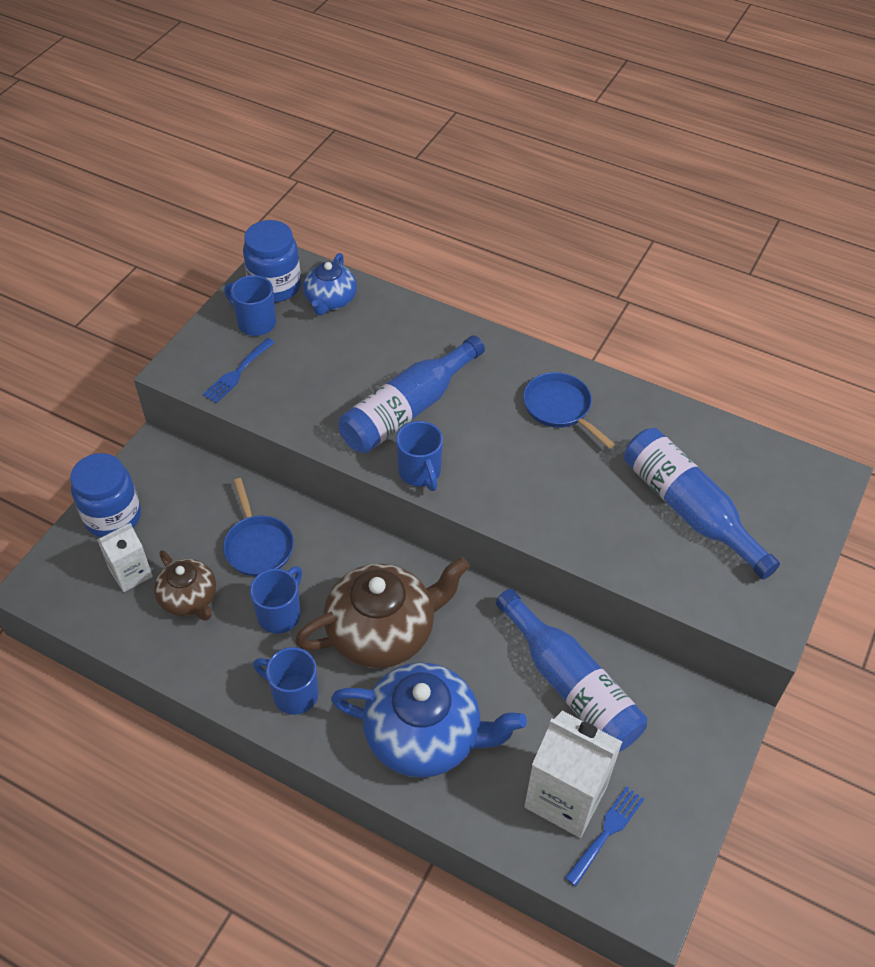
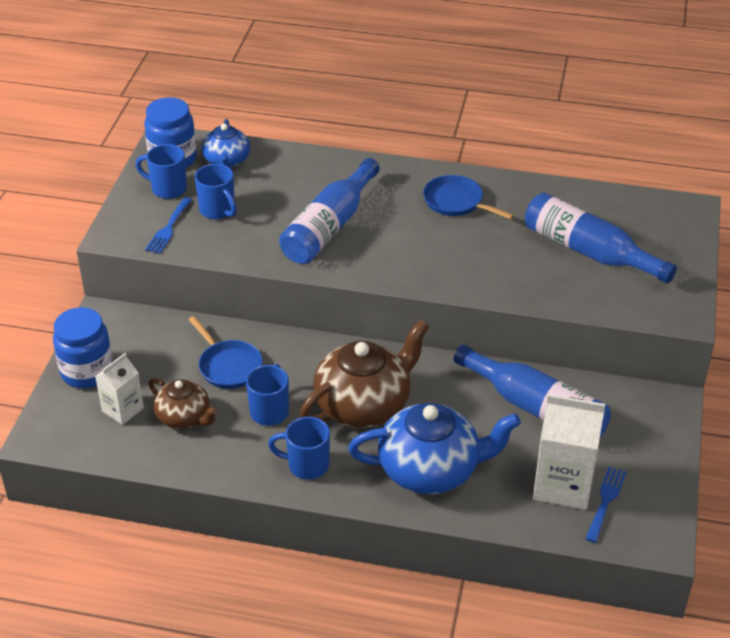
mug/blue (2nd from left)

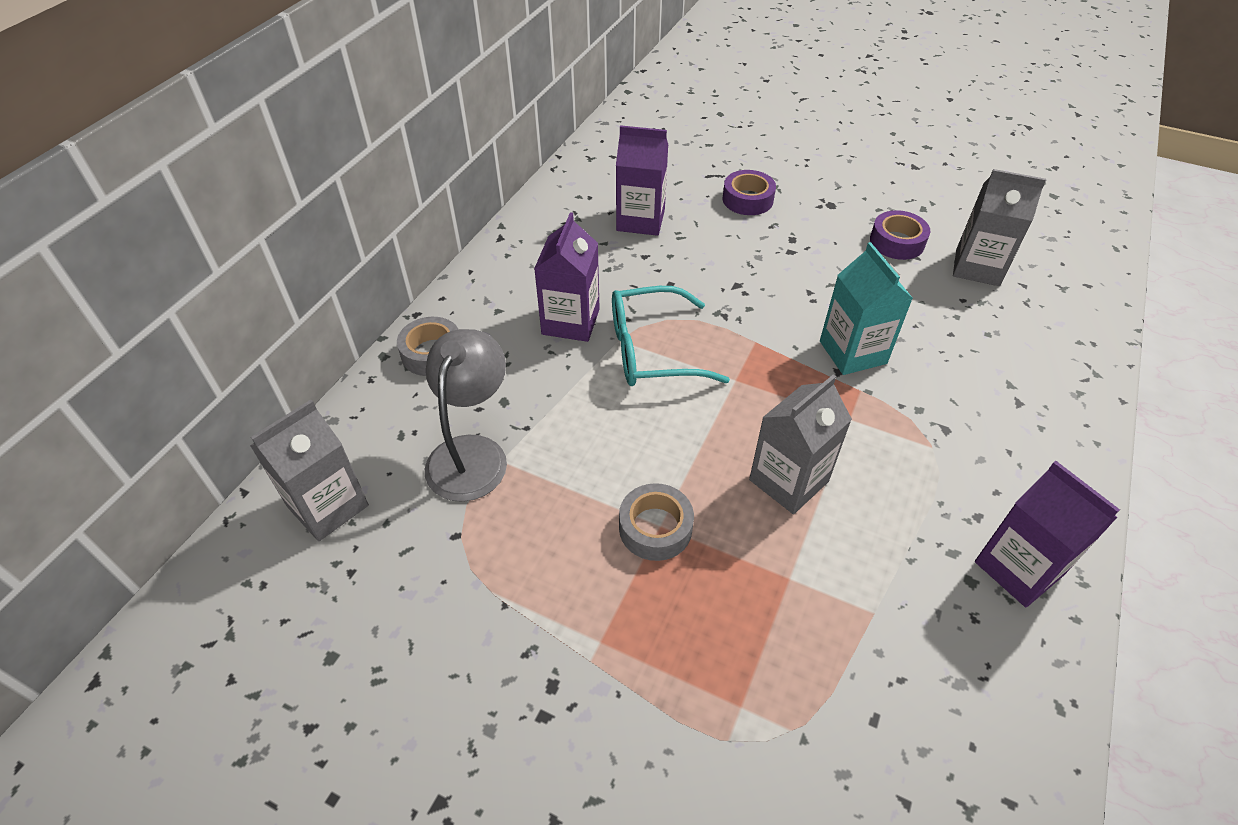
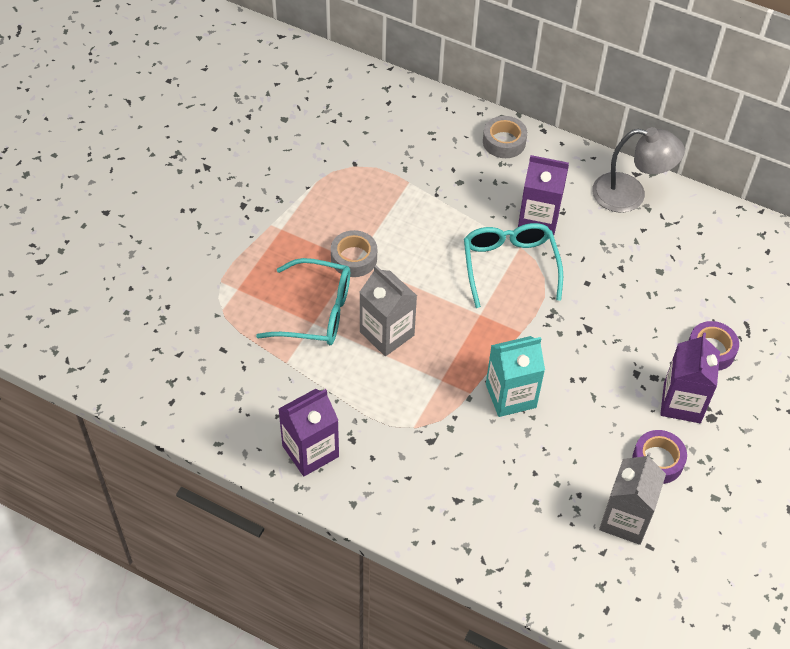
carton/purple (3rd from left)
lamp/grey
carton/grey (1st from left in the first image)
glasses/turquoise (1st from left)

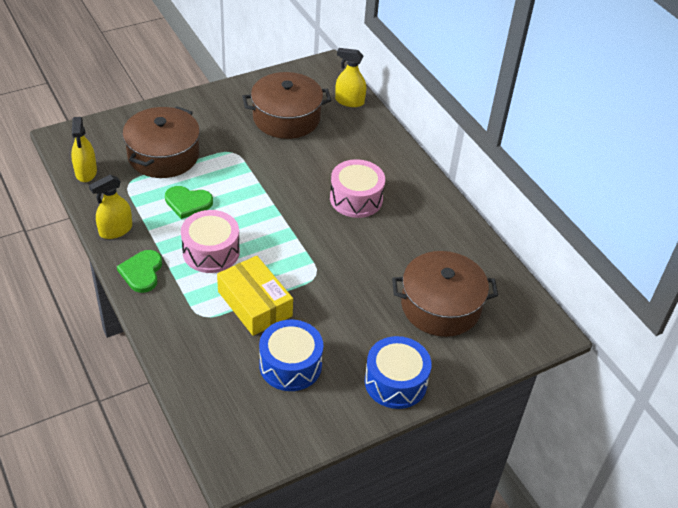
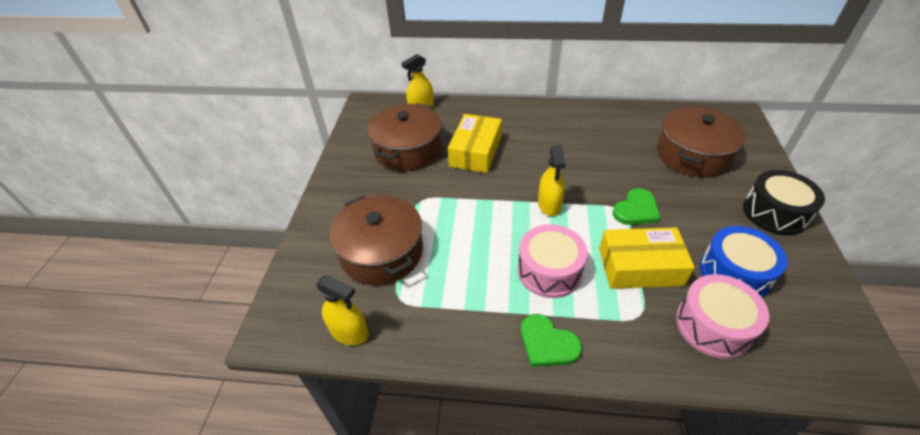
drum/pink (2nd from left)
spray bottle/yellow (3rd from left)
heart/green (2nd from left)
drum/black
box/yellow (1st from left)

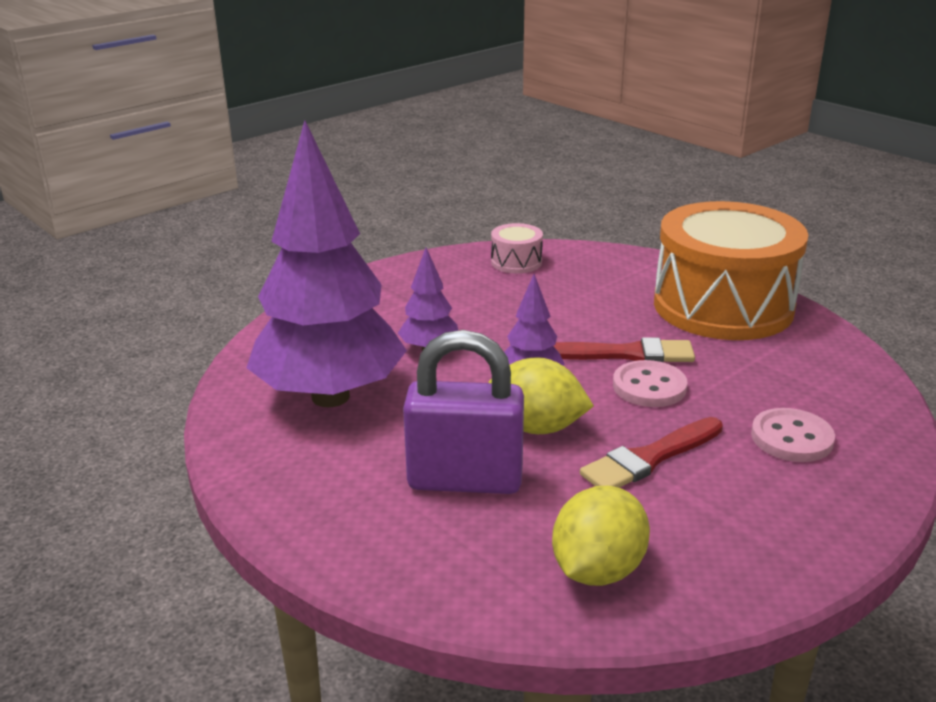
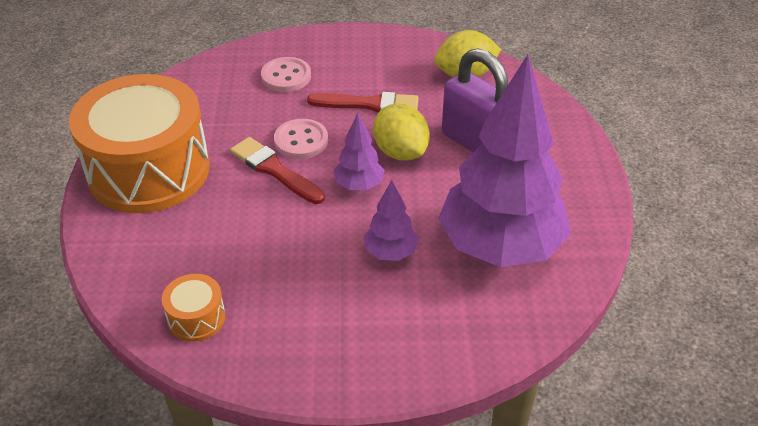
drum/orange (2nd from left)

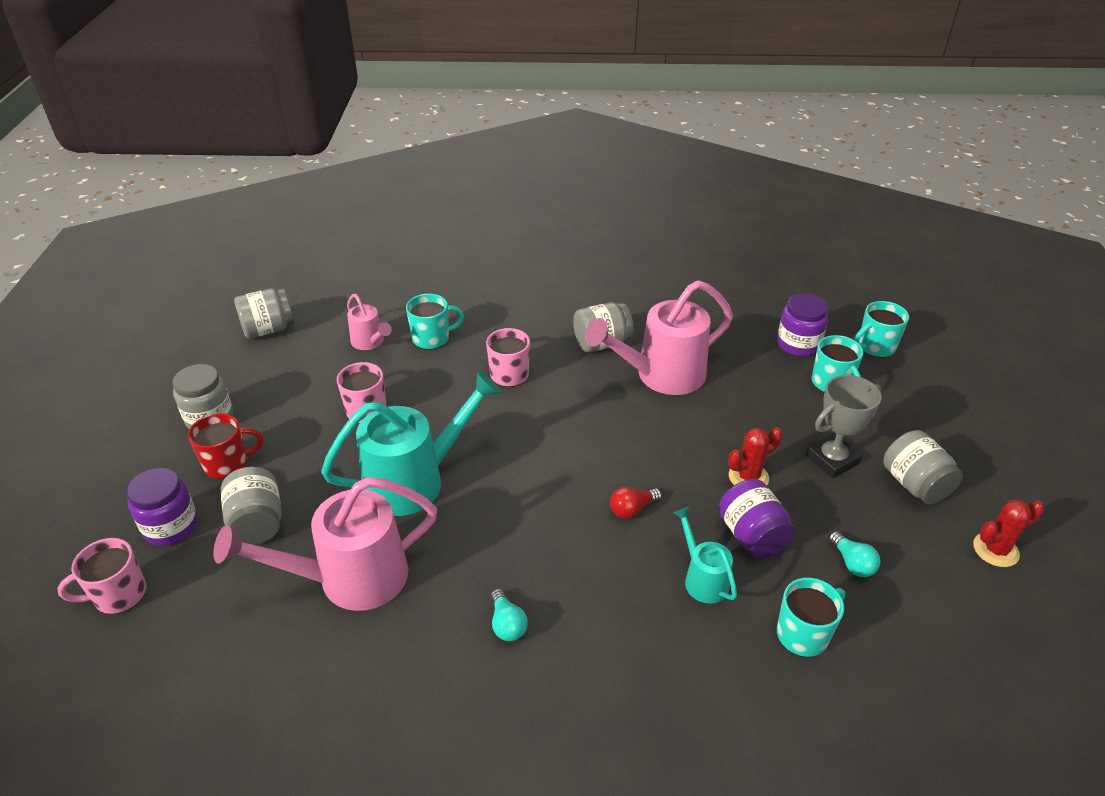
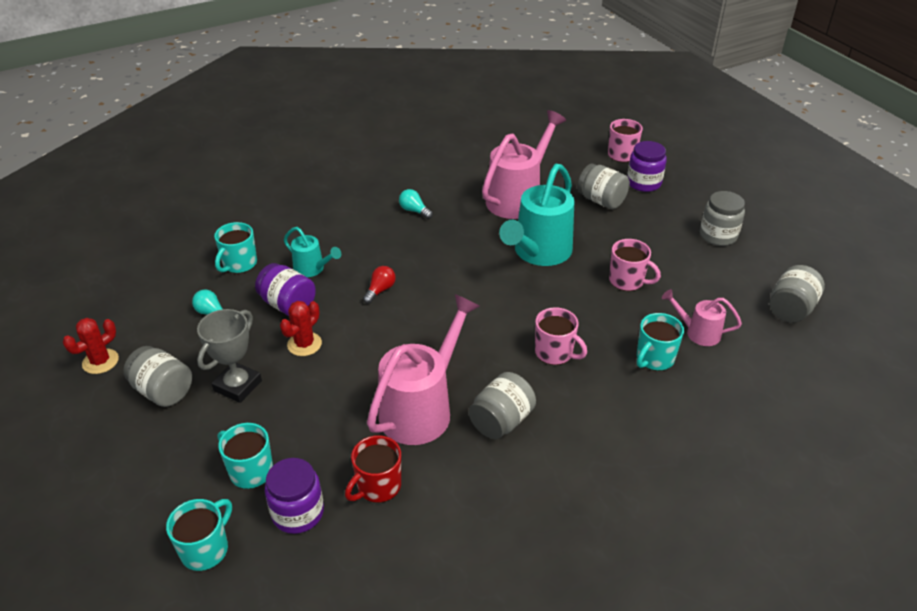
mug/red

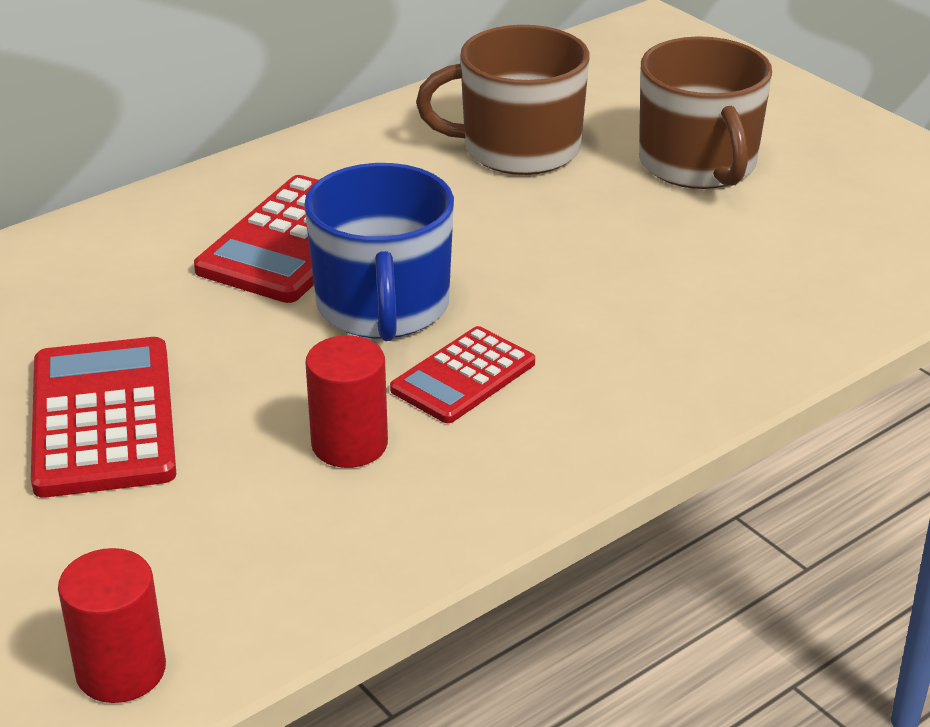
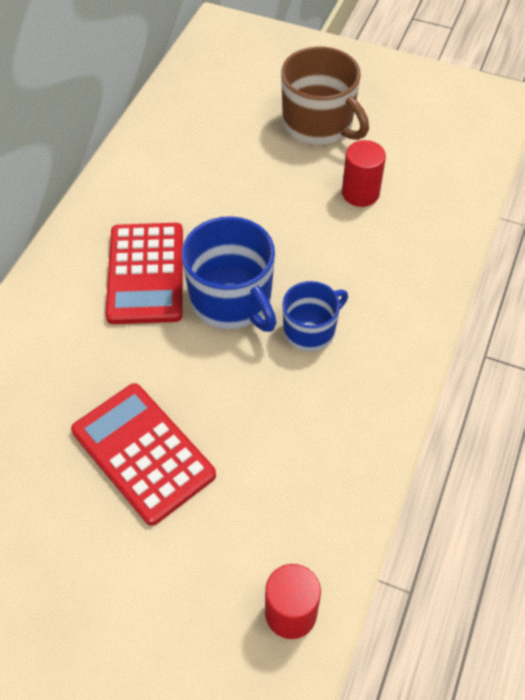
mug/brown (1st from left in the first image)
mug/blue (2nd from left)
cylinder/red (2nd from left)

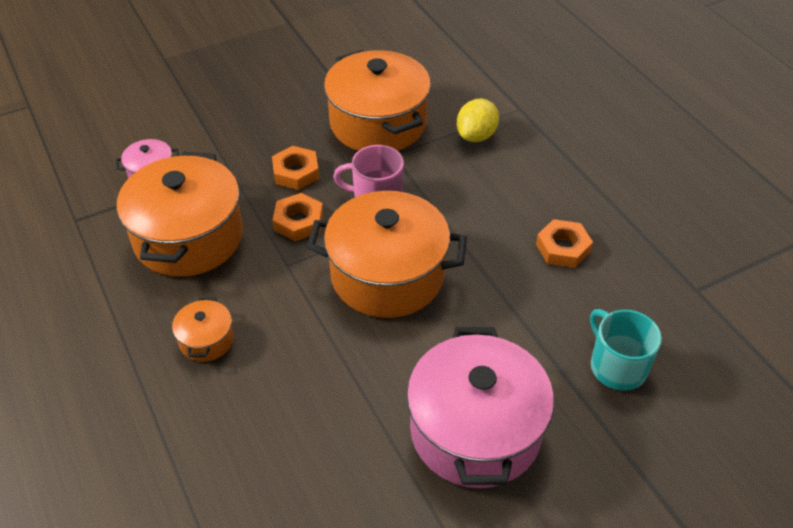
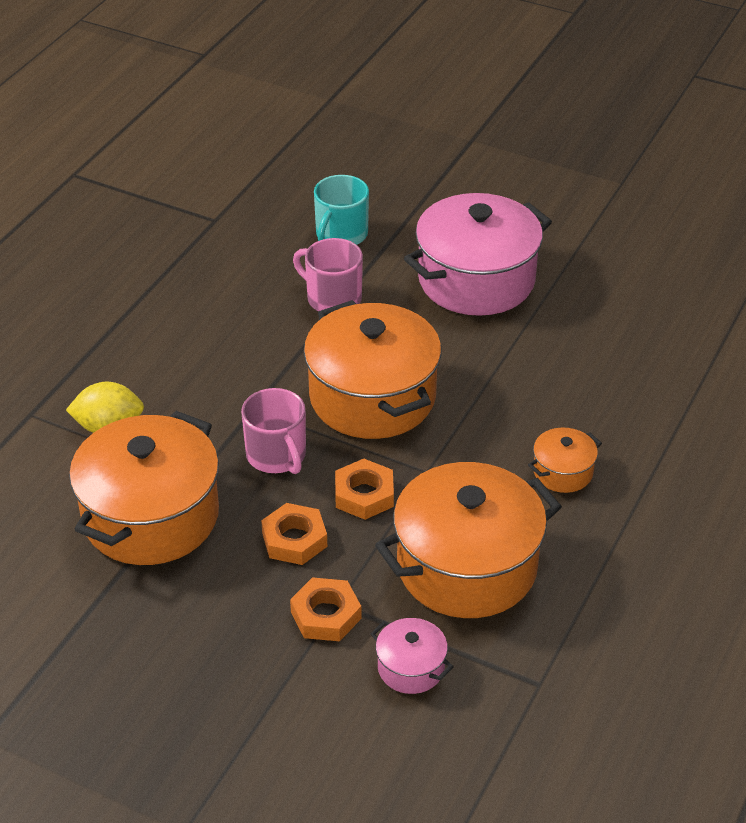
nut/orange (2nd from left)
mug/pink (2nd from left)

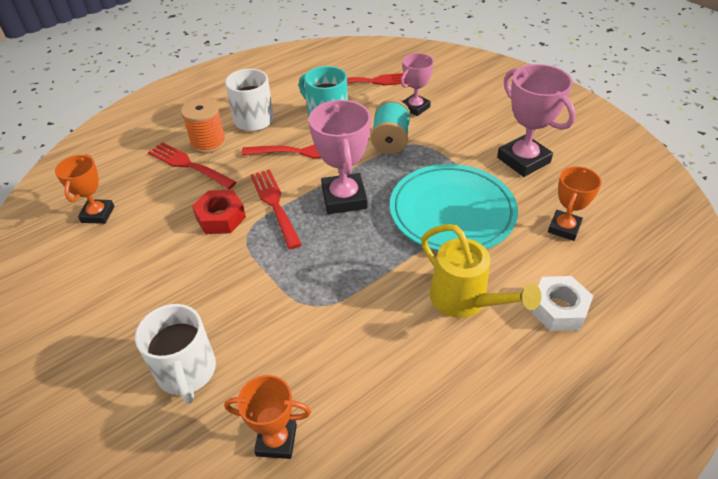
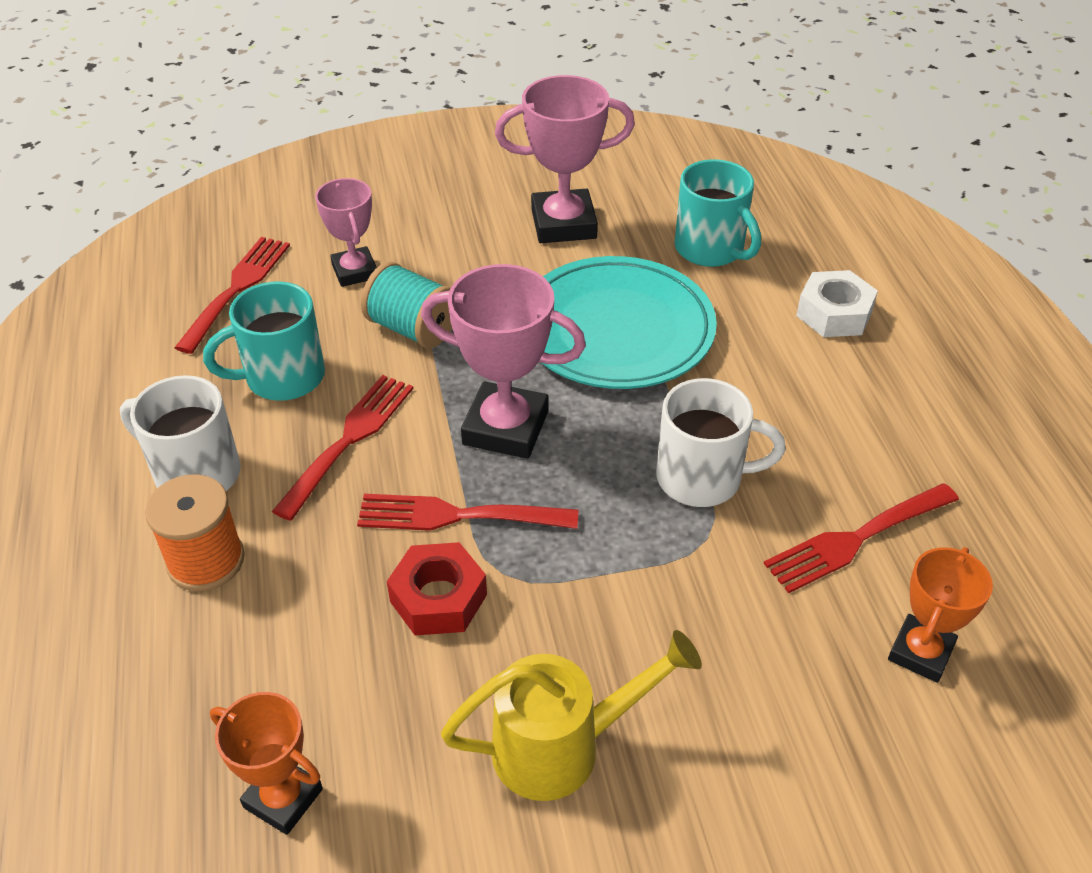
fork/red (4th from left)
mug/turquoise (2nd from left)
watering can/yellow
mug/white (2nd from left)

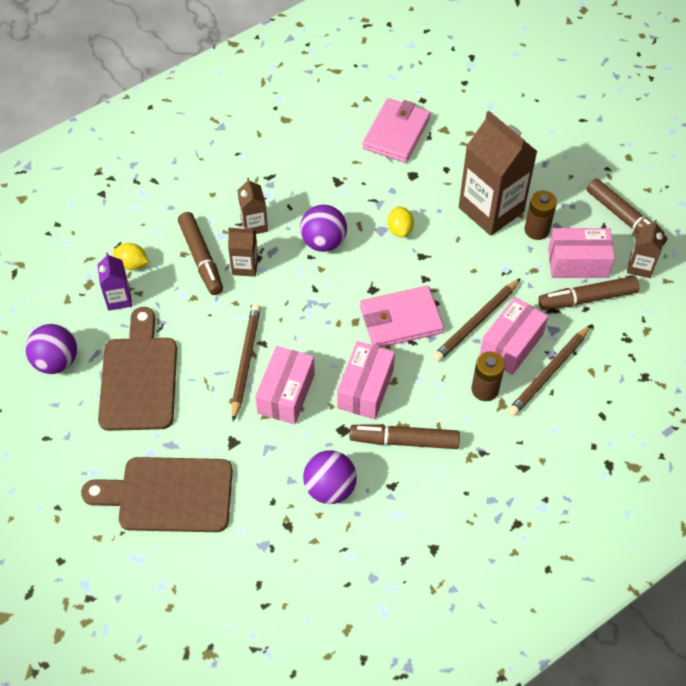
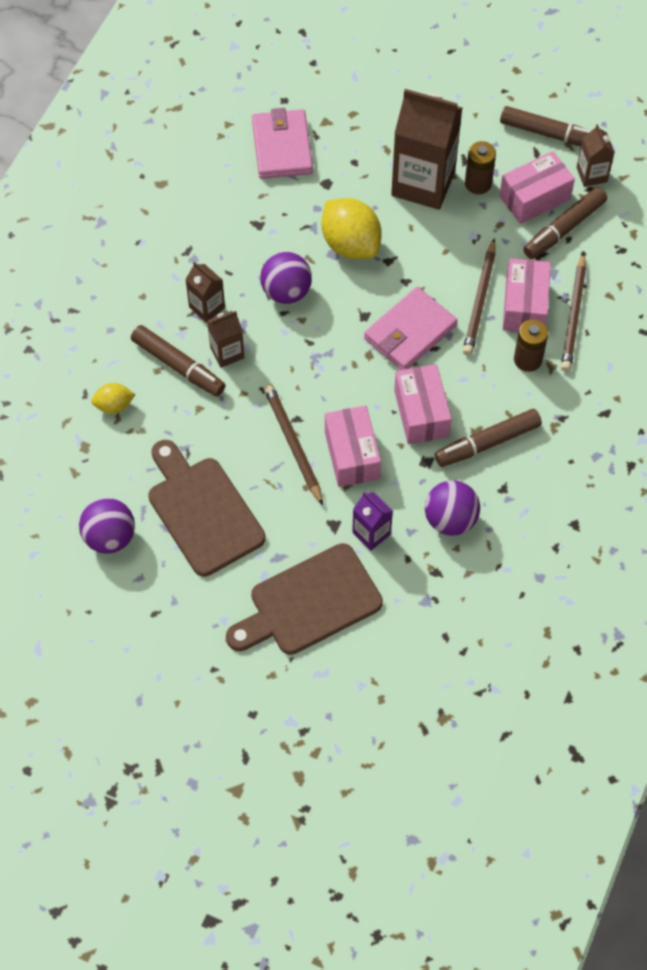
lemon/yellow (2nd from left)
carton/purple

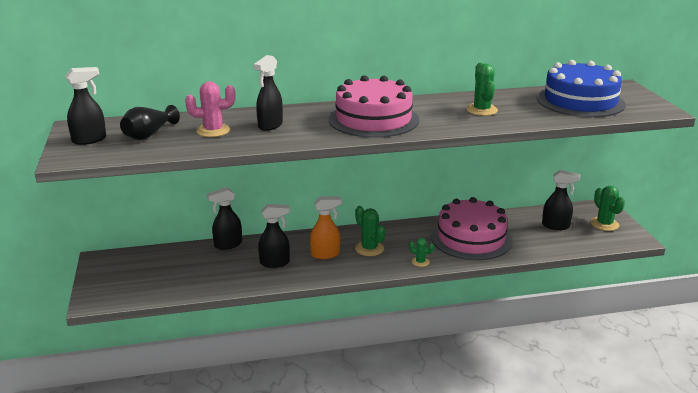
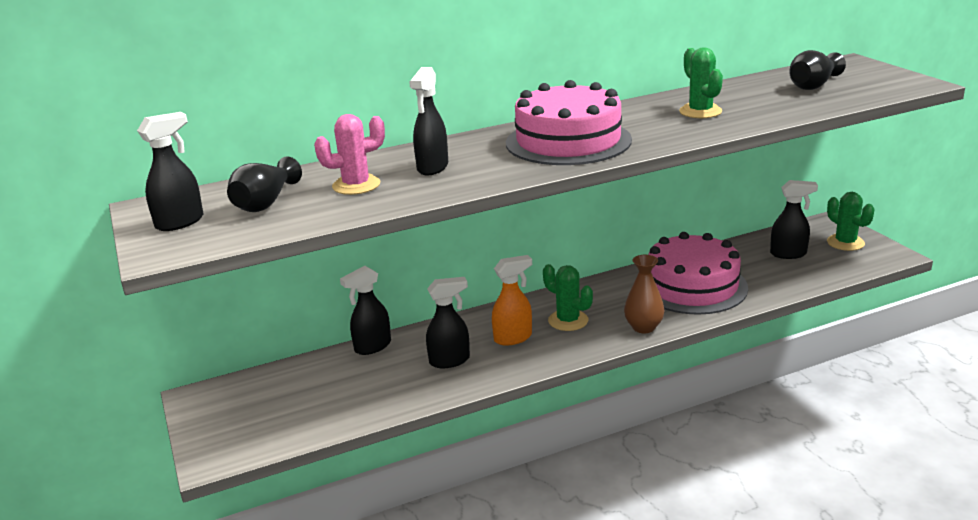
vase/black (2nd from left)
vase/brown

